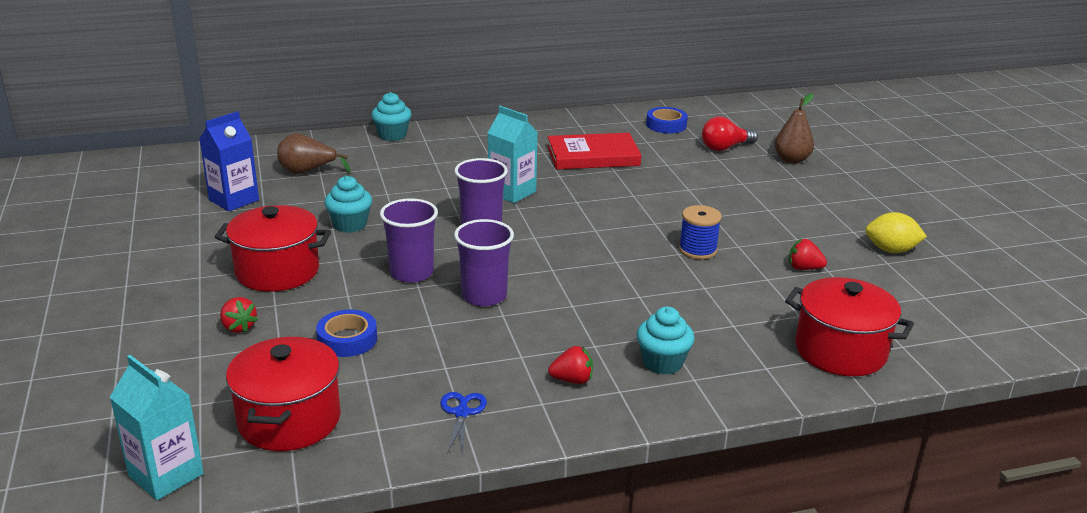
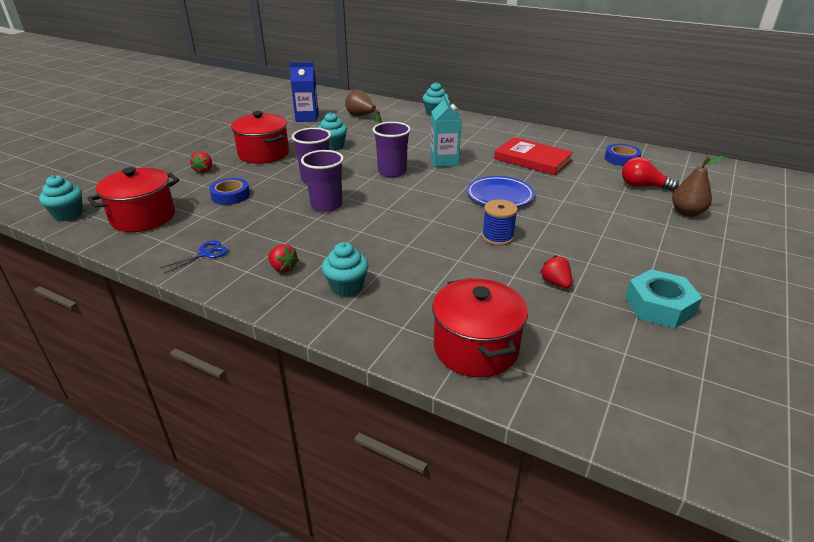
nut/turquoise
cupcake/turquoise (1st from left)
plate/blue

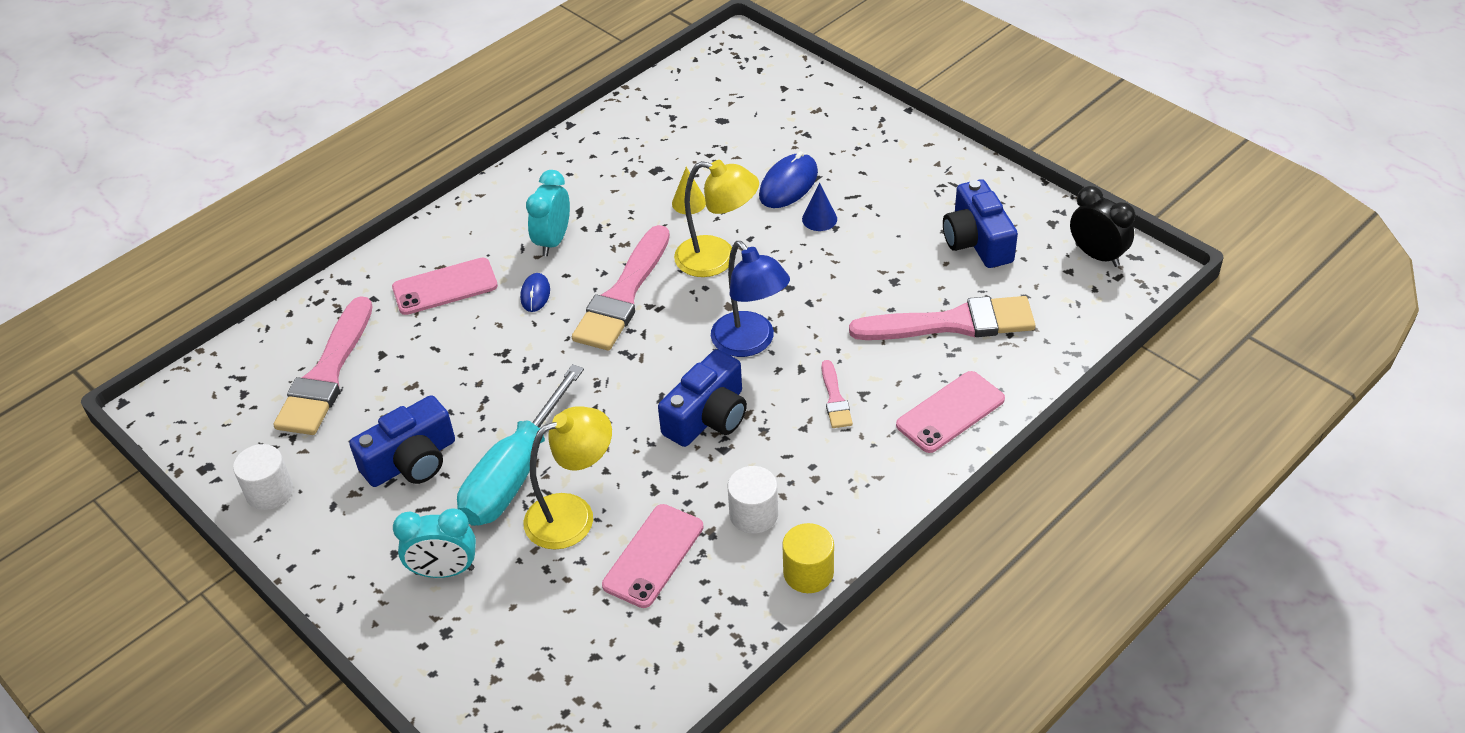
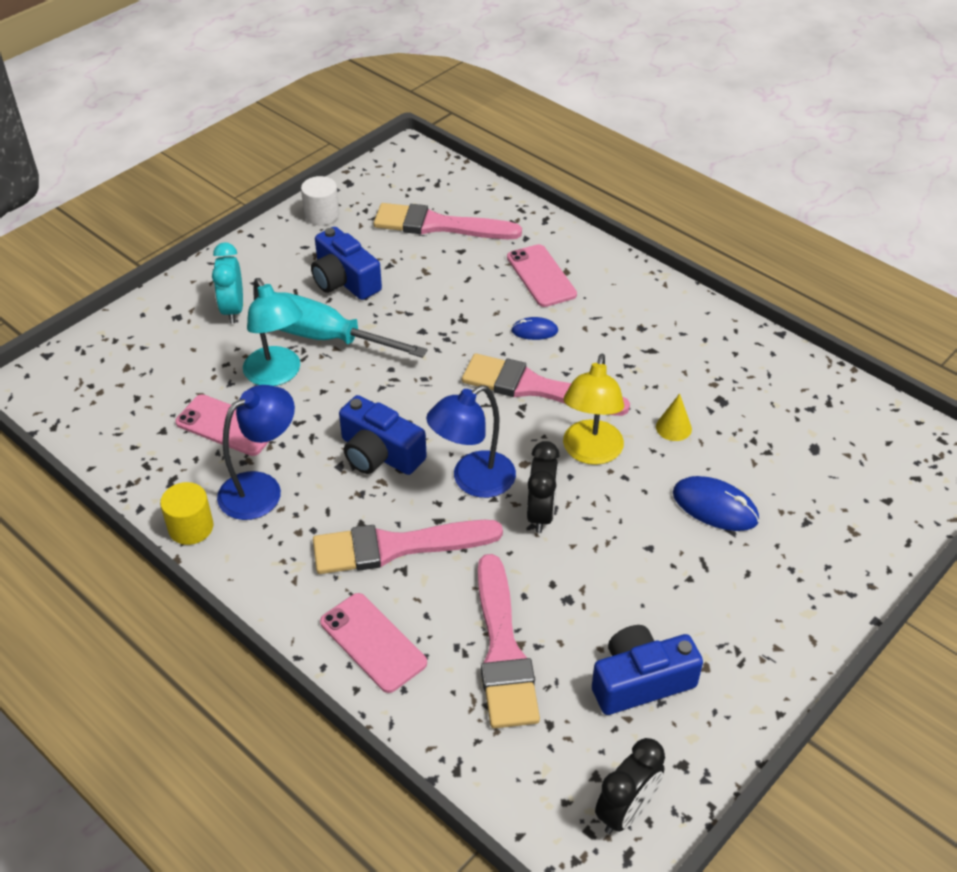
clock/turquoise (2nd from left in the first image)
cone/blue
brush/pink (1st from left)
lamp/turquoise
lamp/blue (1st from left)
clock/black (1st from left)

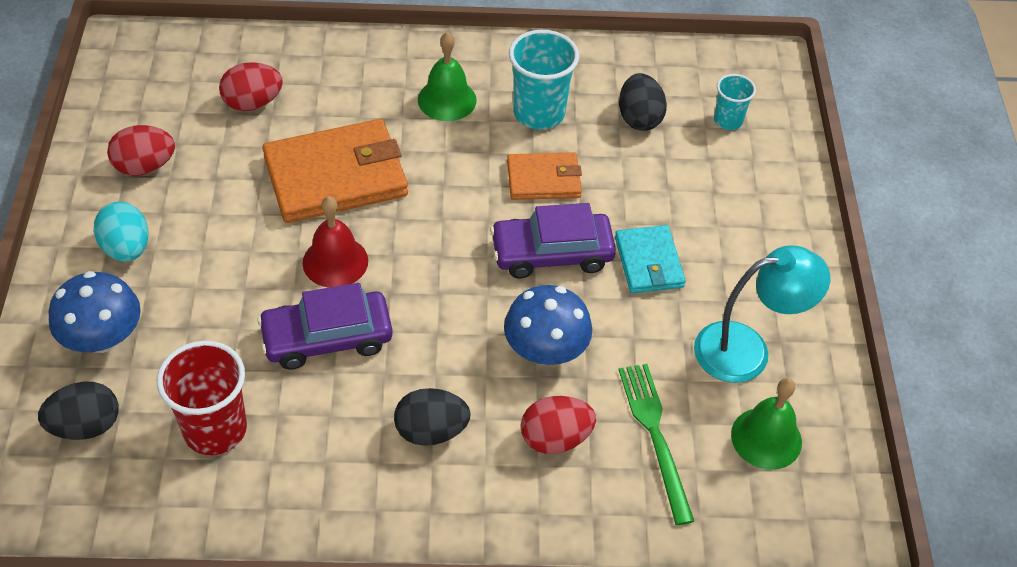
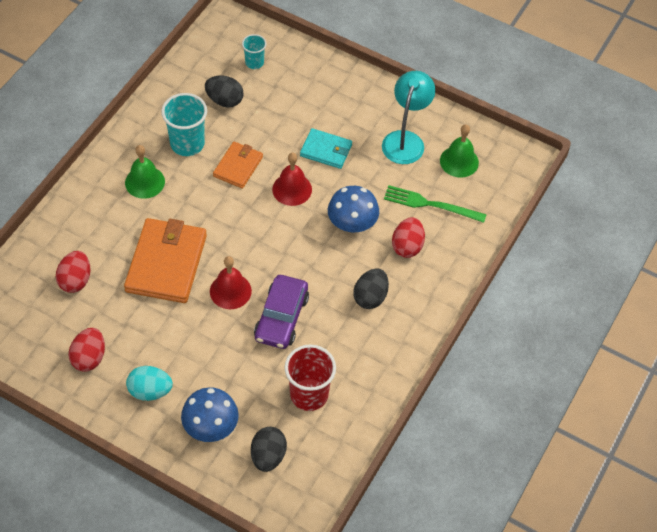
bell/red (2nd from left)

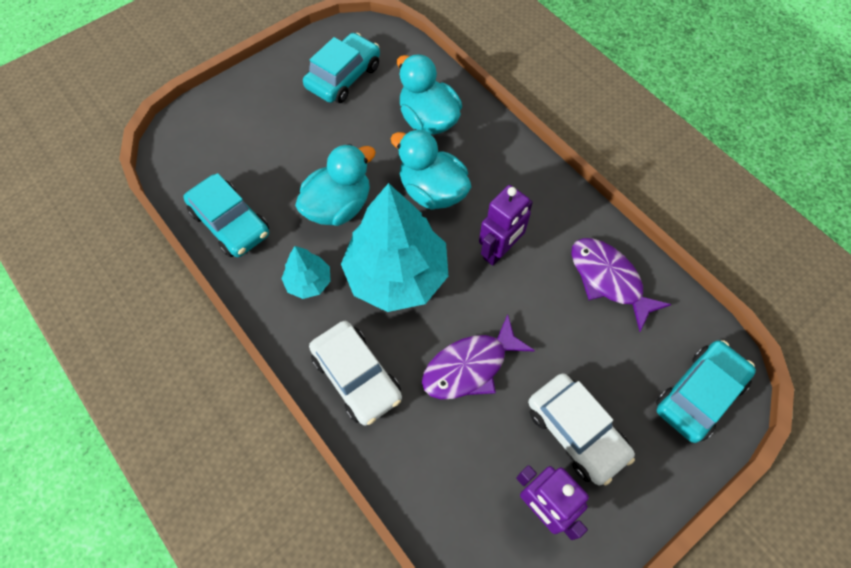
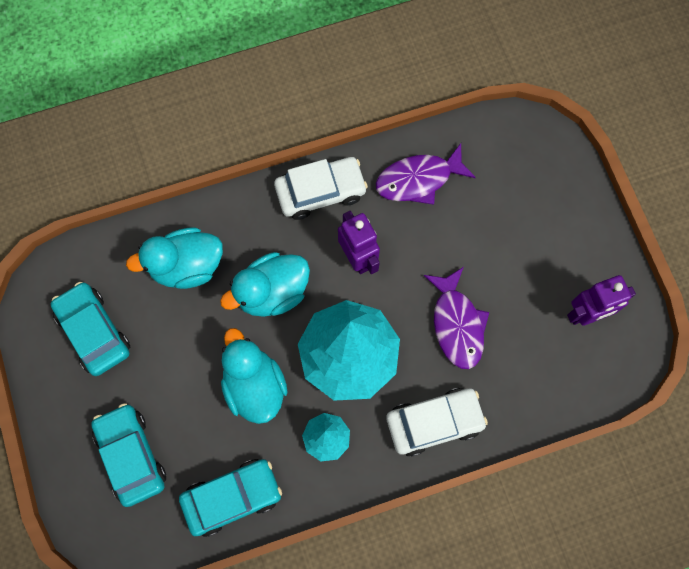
car/turquoise (2nd from left)
car/white (1st from left)

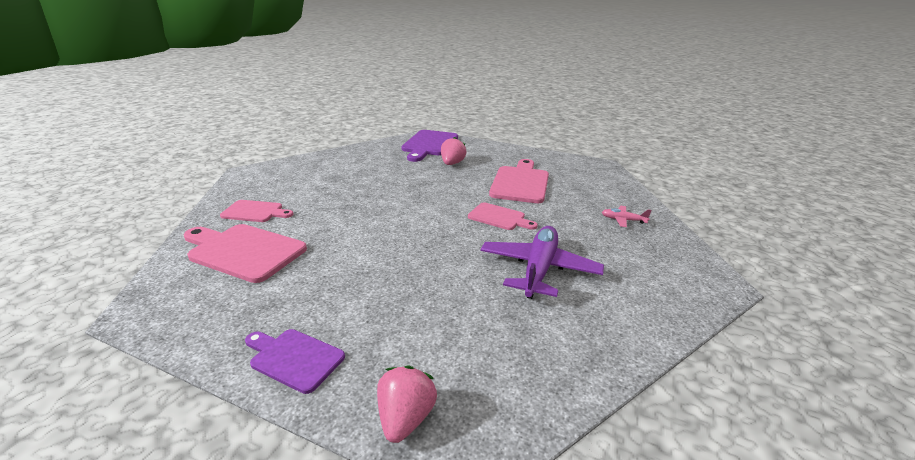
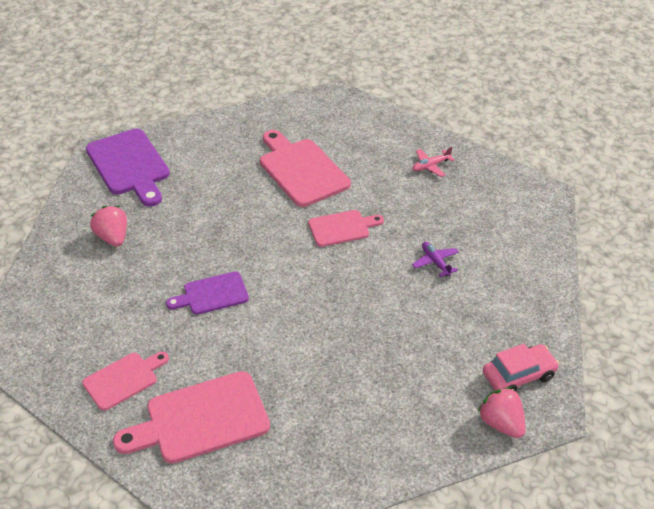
strawberry/pink (1st from left)
plane/purple
cutting board/purple (2nd from left)
car/pink

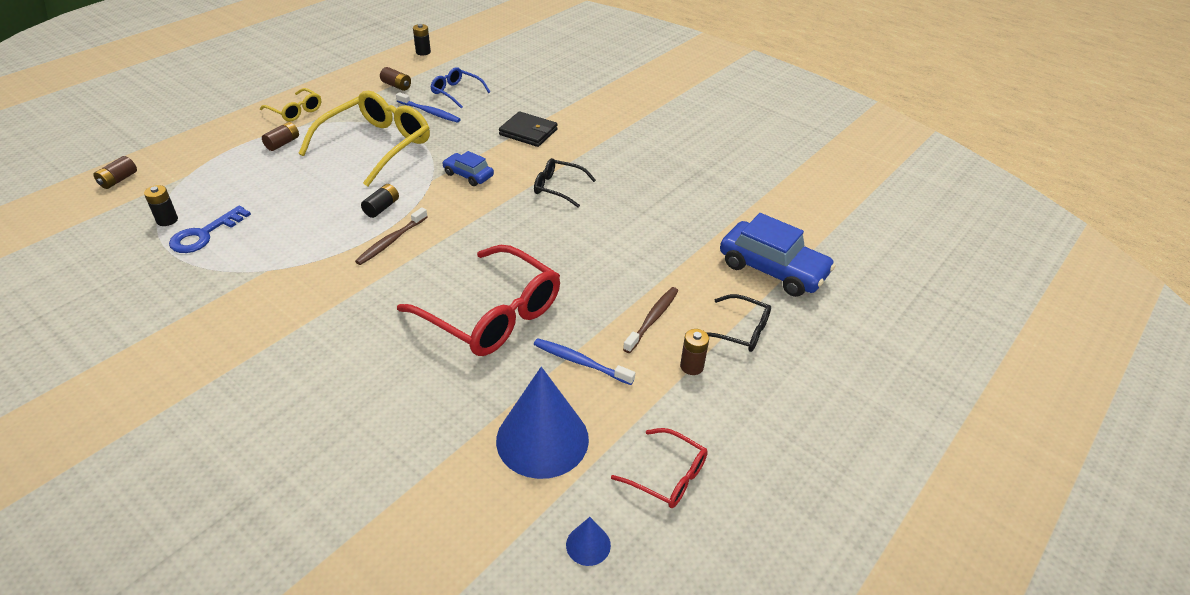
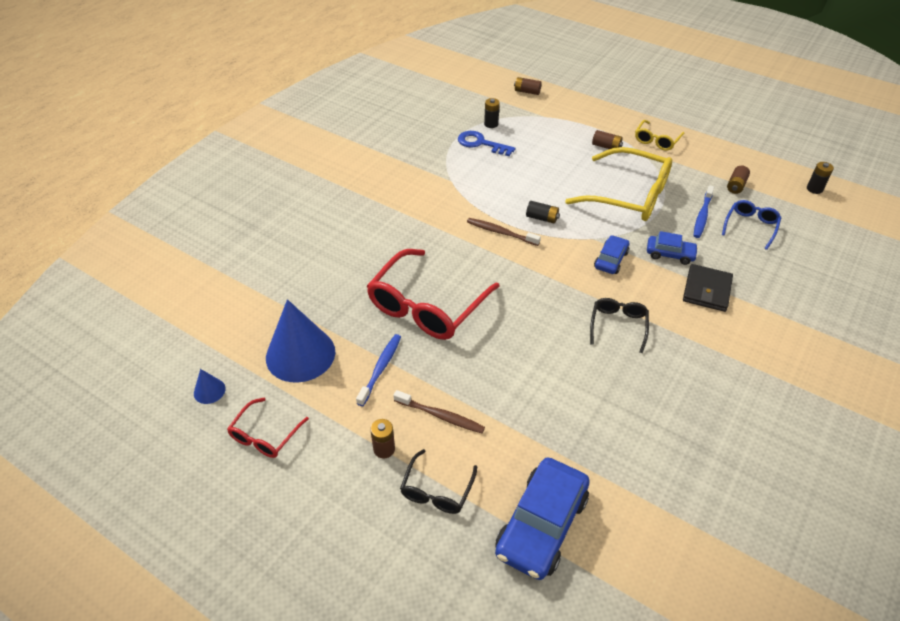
car/blue (3rd from left)

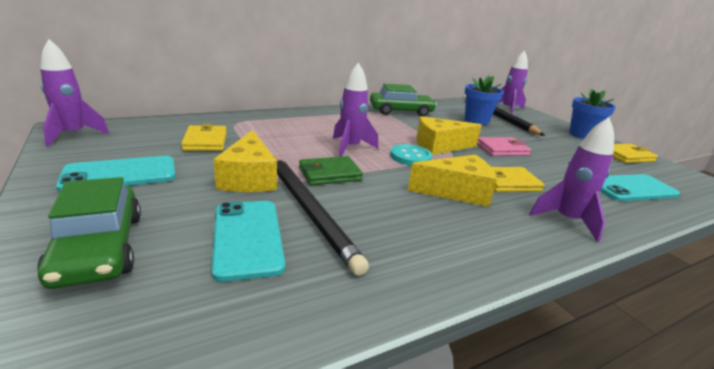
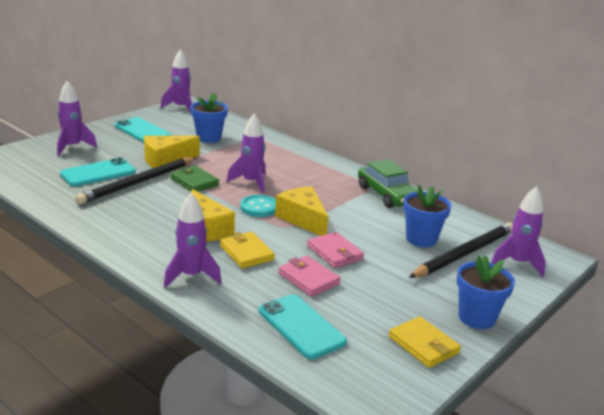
flower pot/blue (1st from left)
rocket/purple (1st from left)
wallet/pink (1st from left)

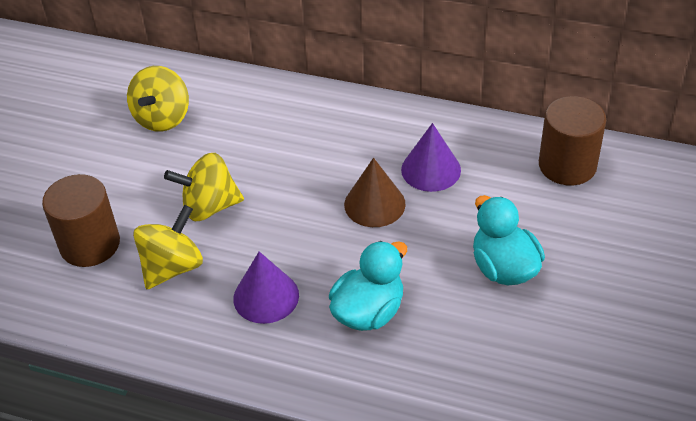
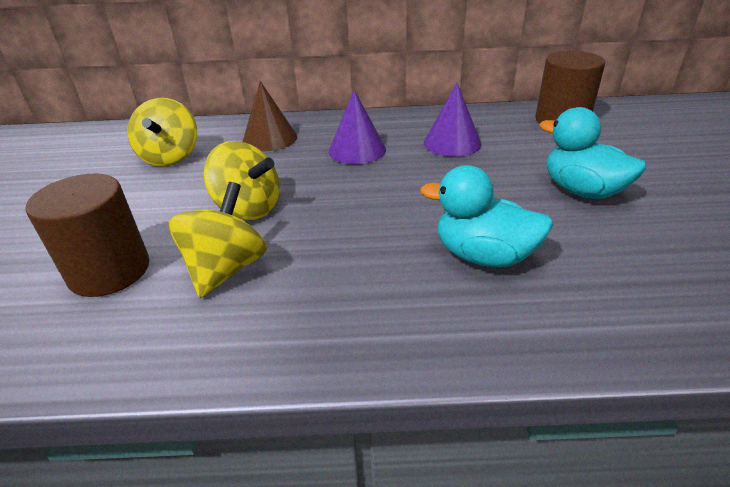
spinning top/yellow (3rd from left)
cone/brown
duck/turquoise (1st from left)
cone/purple (1st from left)

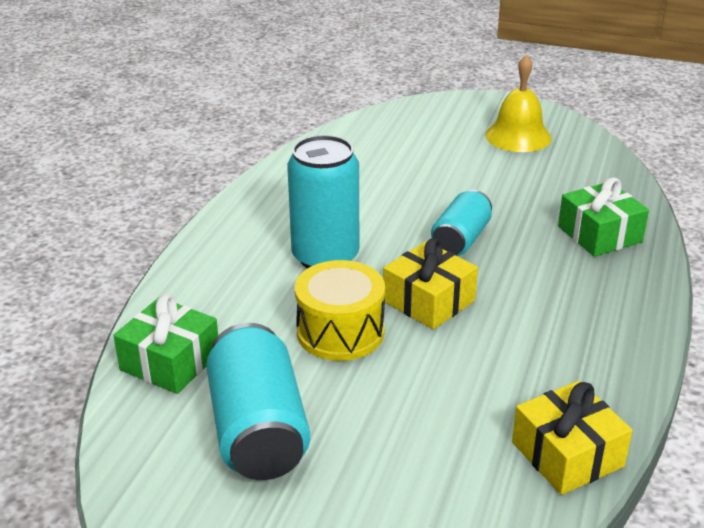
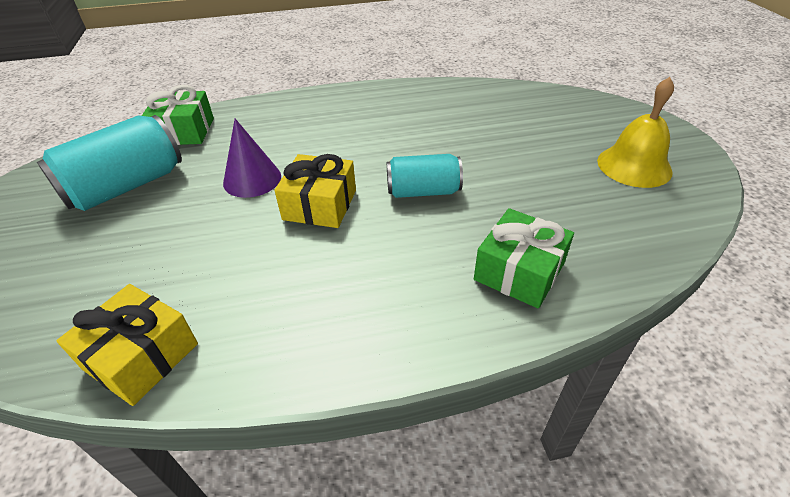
can/turquoise (2nd from left in the first image)
cone/purple

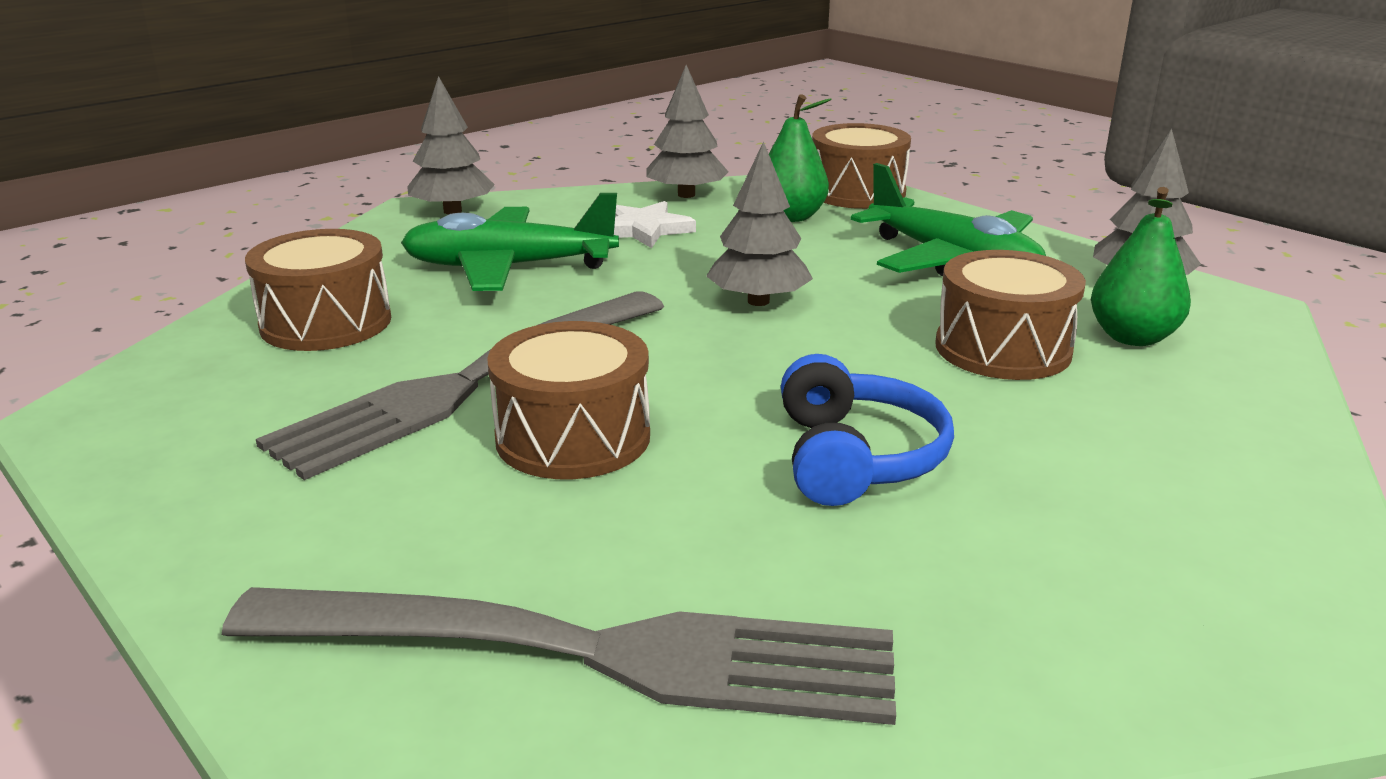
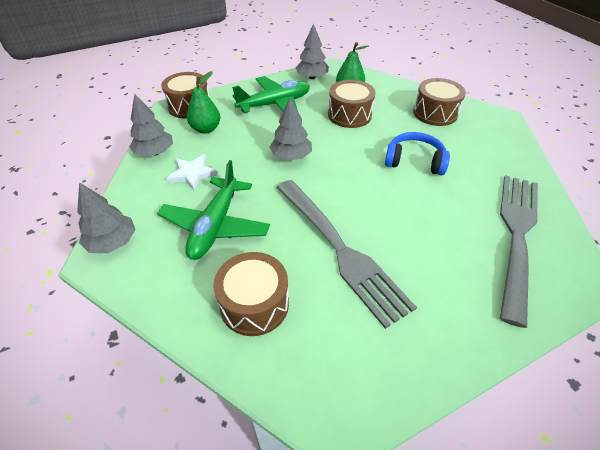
drum/brown (4th from left)

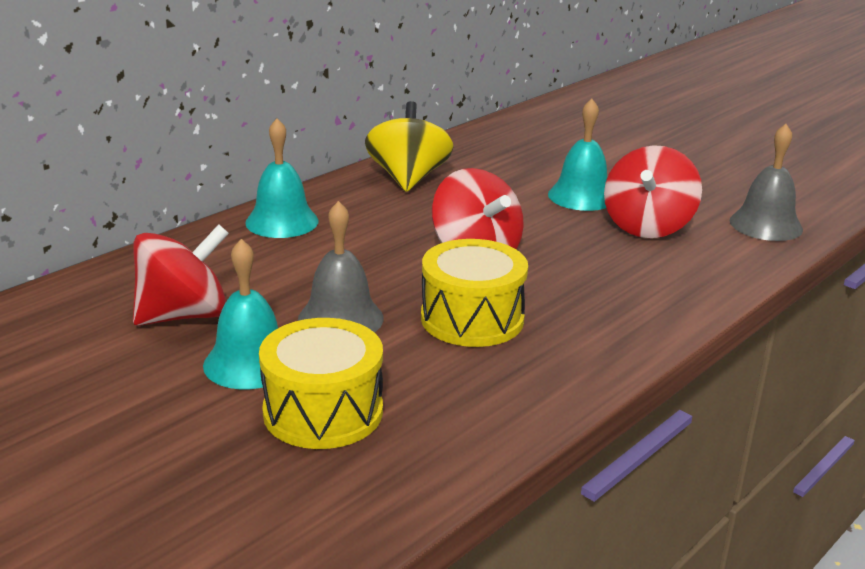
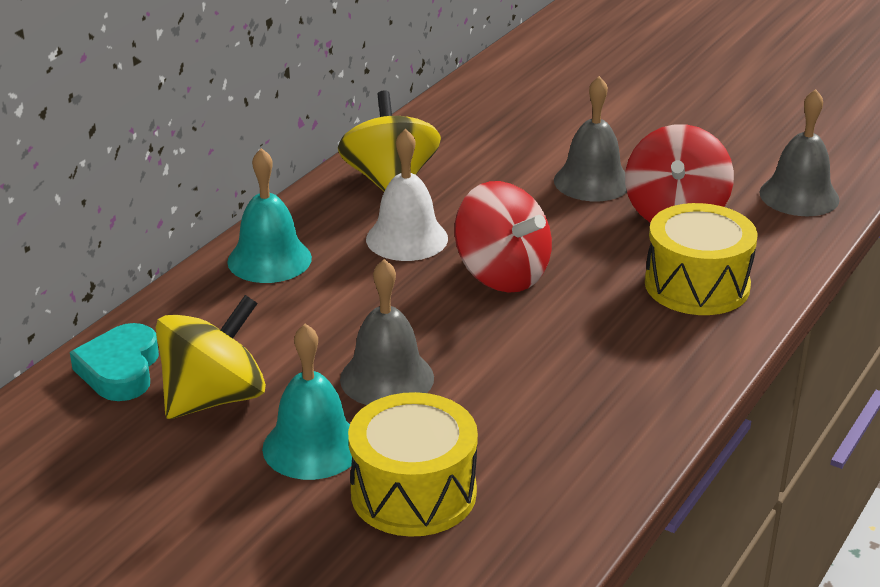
bell/grey (2nd from left)
spinning top/yellow (1st from left)
drum/yellow (2nd from left)
bell/white
heart/turquoise

